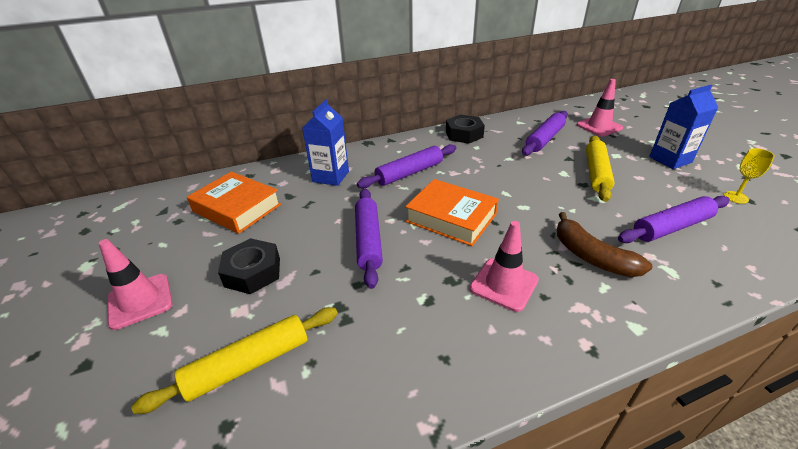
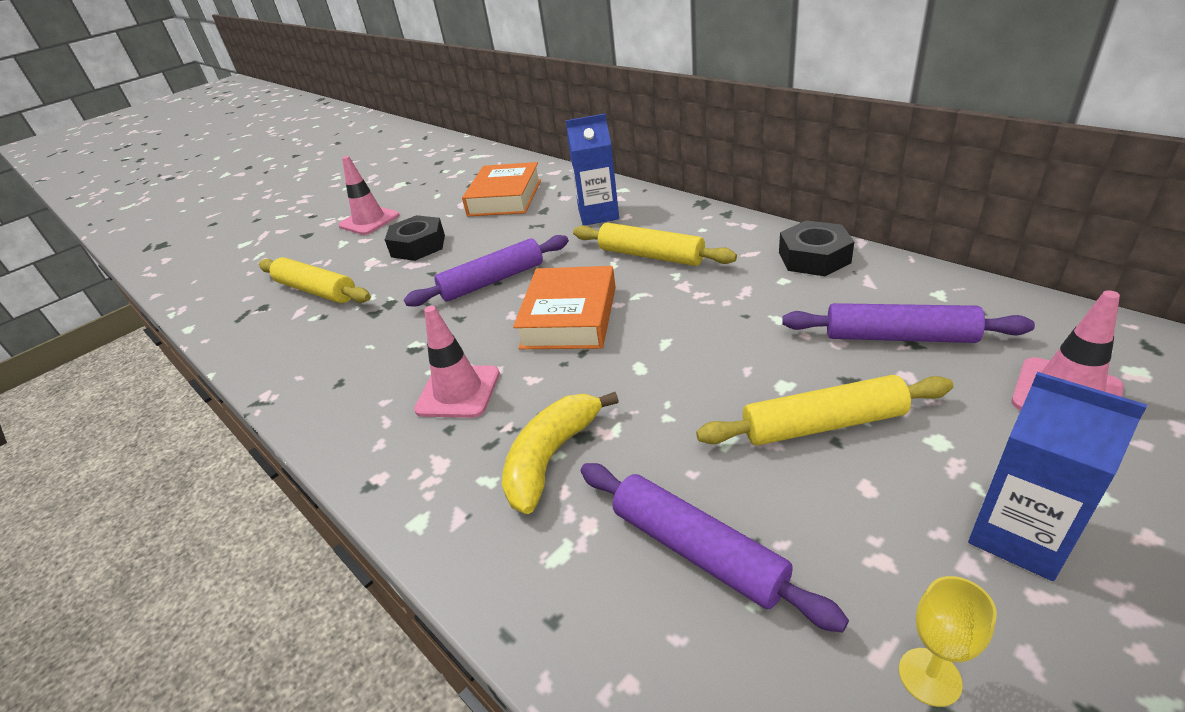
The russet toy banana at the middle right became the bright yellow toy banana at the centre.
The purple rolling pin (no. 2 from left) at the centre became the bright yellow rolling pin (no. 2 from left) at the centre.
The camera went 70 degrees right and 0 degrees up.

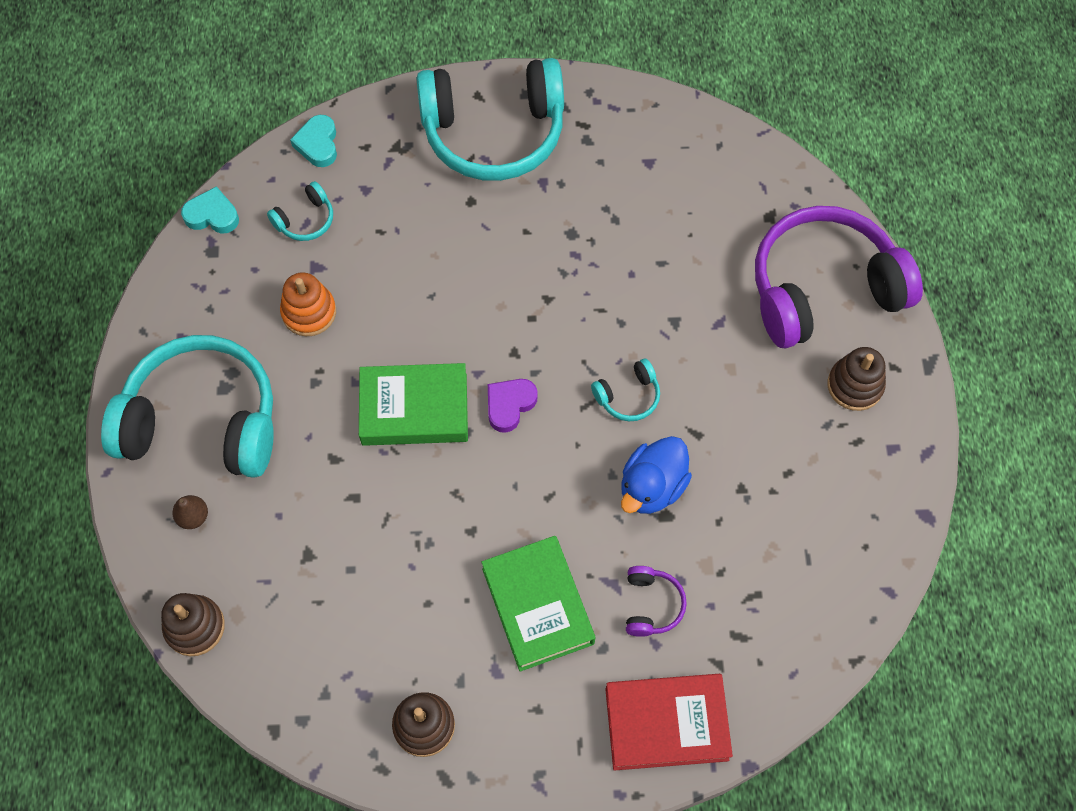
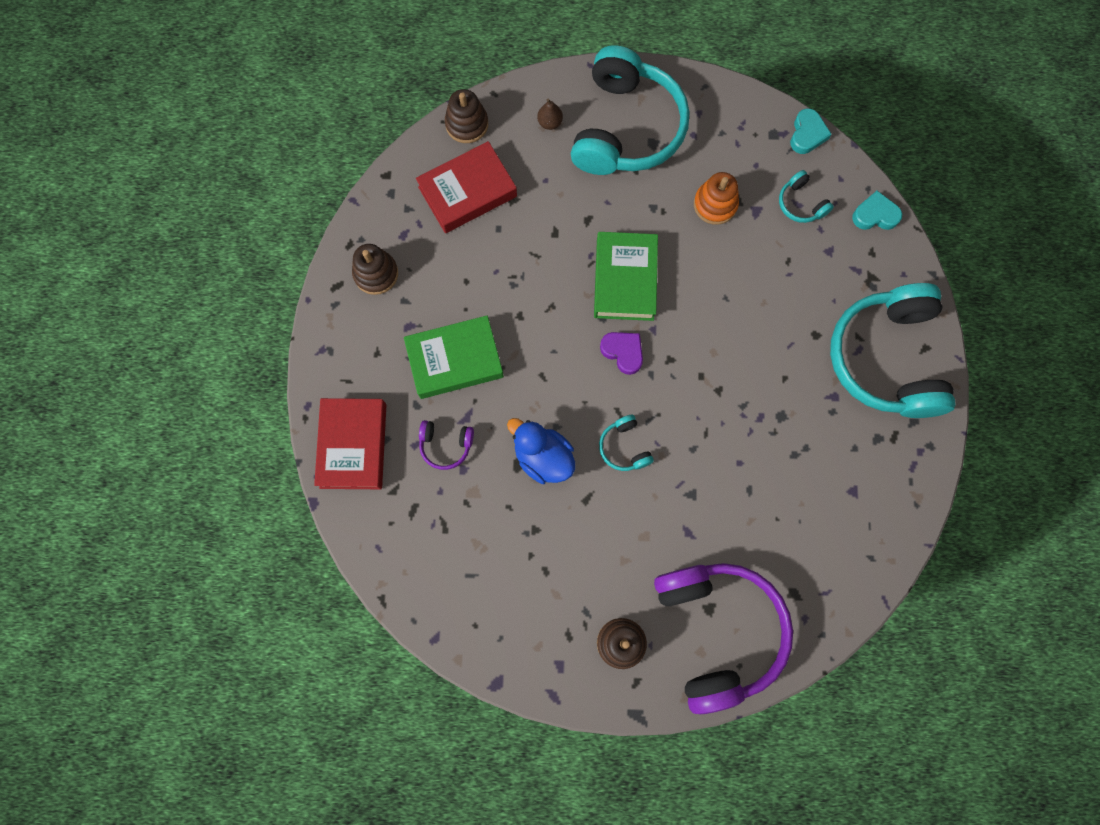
The scarlet book (no. 2 from left) at the top centre appeared.
The camera went 95 degrees right and 10 degrees up.

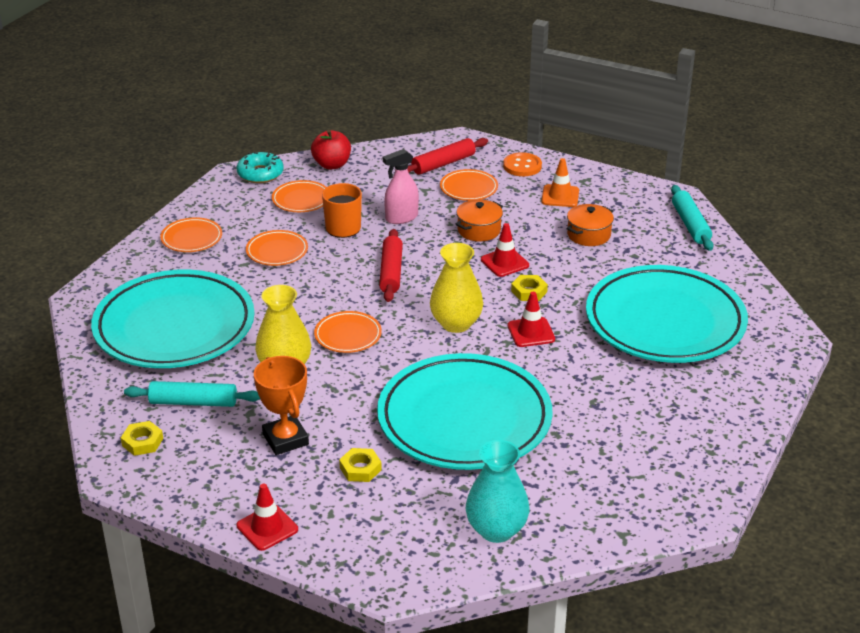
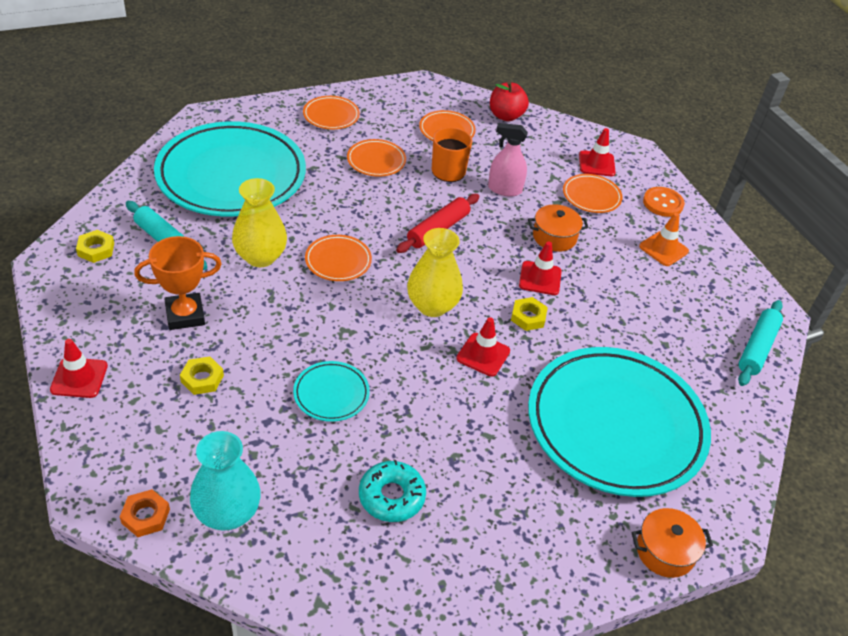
The bright orange nut at the bottom left appeared.
The bright orange award cup at the middle left turned 60 degrees clockwise.
The teal flat dish (no. 2 from left) at the centre changed to 0.42 times the size.
The teal donut moved from the top left to the bottom centre.
The scarlet rolling pin (no. 2 from left) at the top centre was replaced by the scarlet traffic cone (no. 4 from left) at the top right.
The bright orange stockpot (no. 2 from left) moved from the middle right to the bottom right.
The camera went 35 degrees right and 10 degrees up.

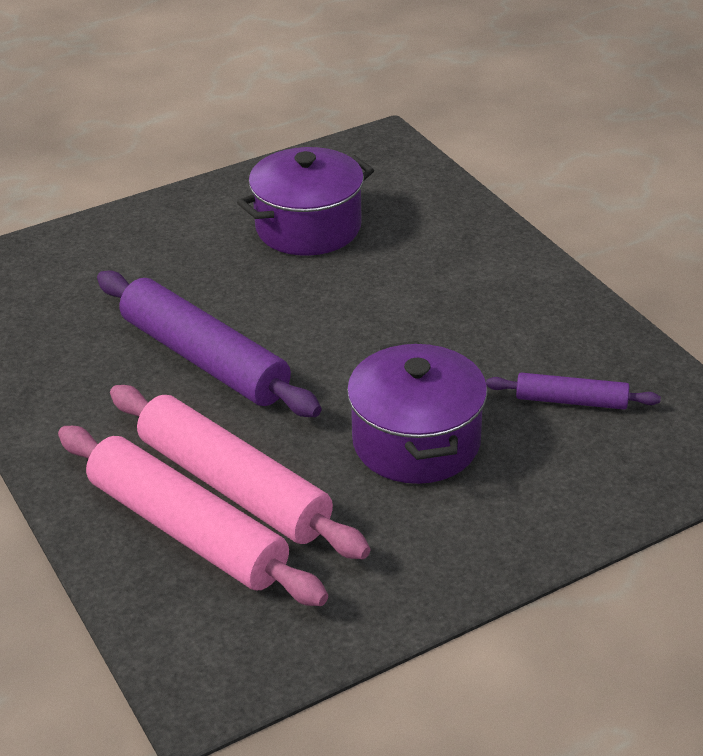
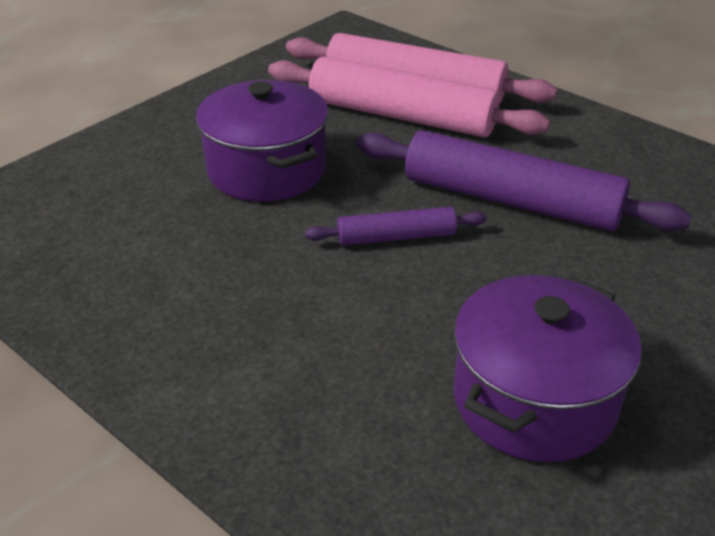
The purple rolling pin (no. 2 from left in the first image) moved from the middle right to the centre.
The camera went 160 degrees right and 0 degrees up.

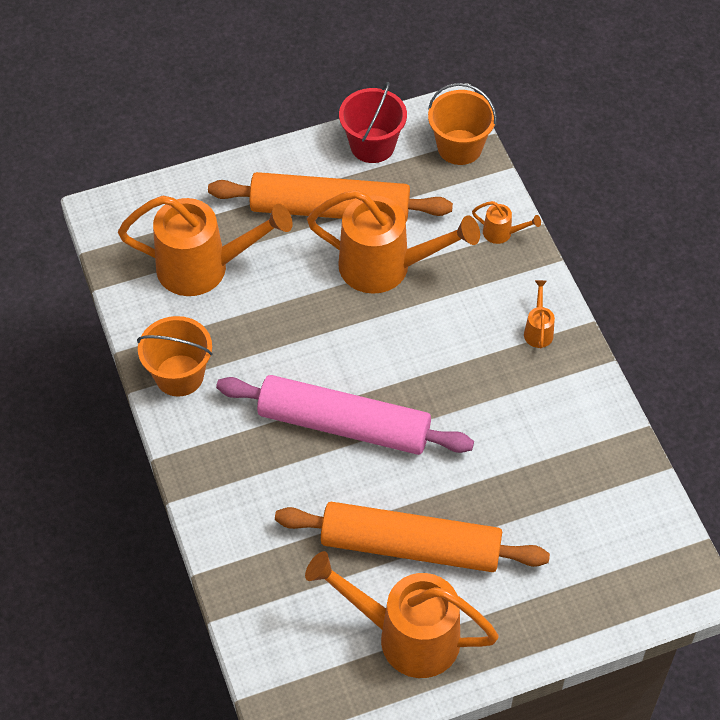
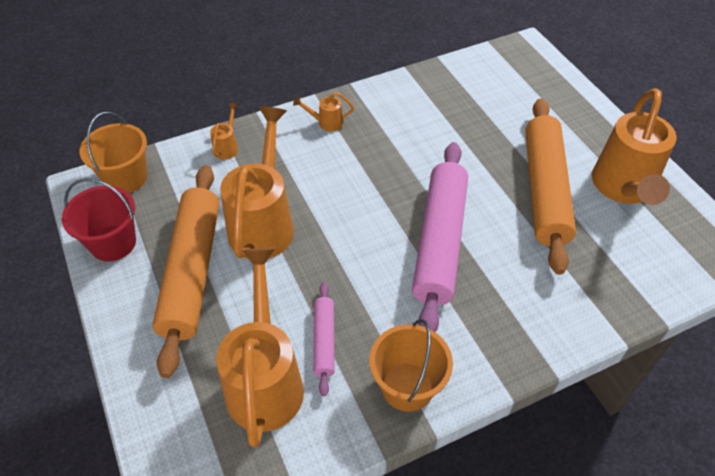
The pink rolling pin (no. 1 from left) at the bottom centre appeared.
The camera went 95 degrees left and 5 degrees down.

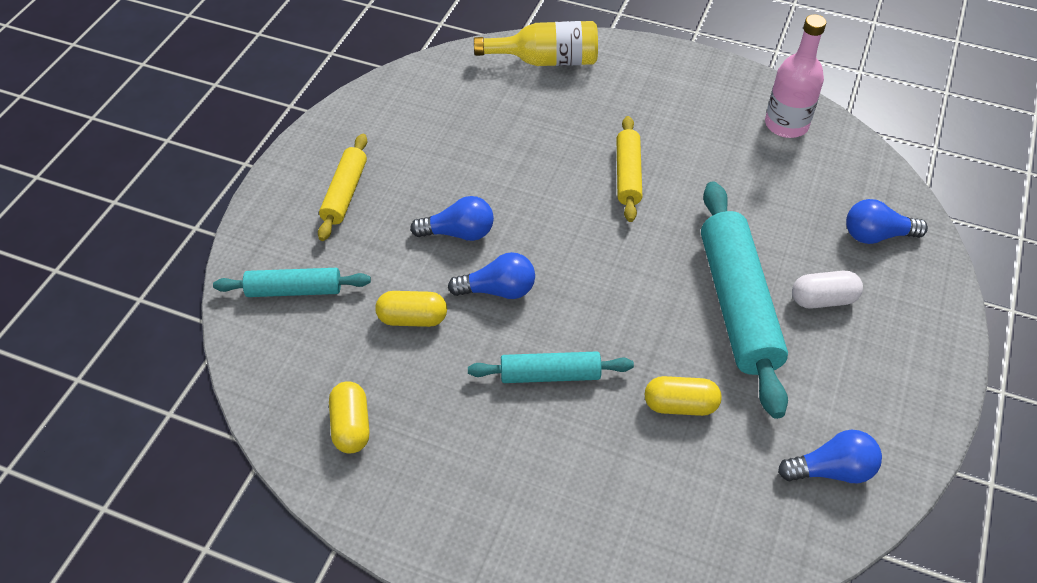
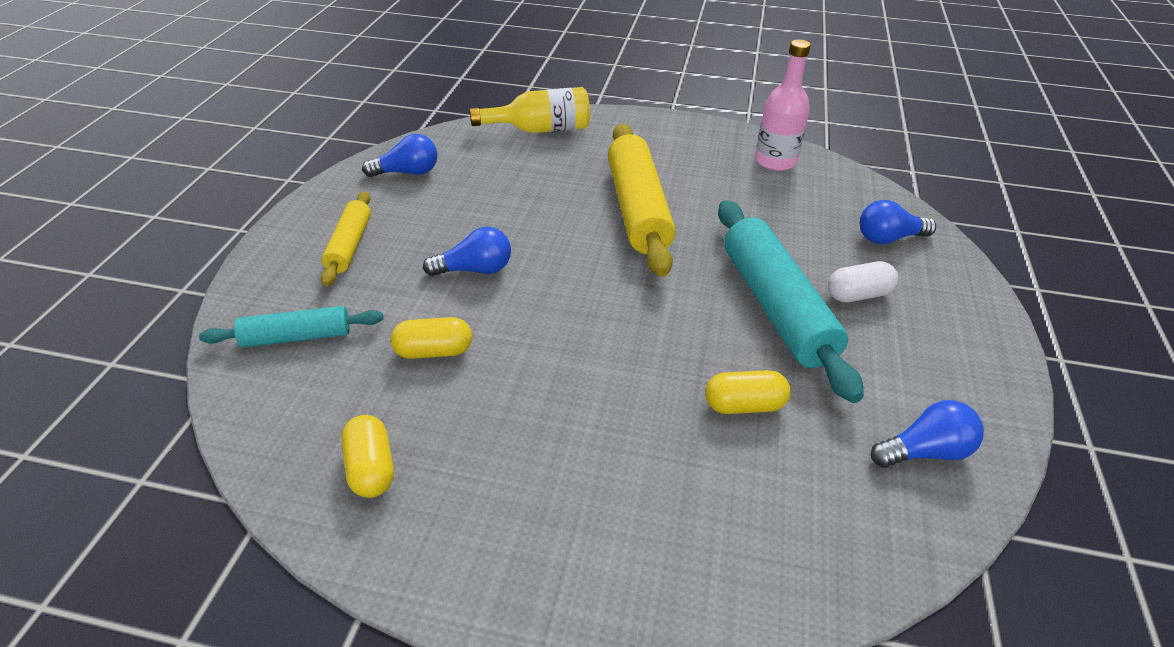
The blue bulb (no. 2 from left in the first image) moved from the centre to the top centre.
The bright yellow rolling pin (no. 2 from left) at the top centre changed to 1.82 times the size.
The teal rolling pin (no. 2 from left) at the centre disappeared.
The camera went 10 degrees left and 10 degrees down.

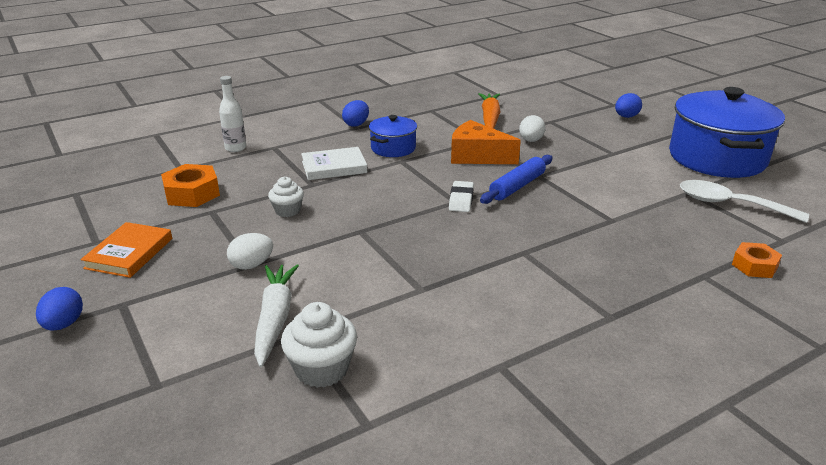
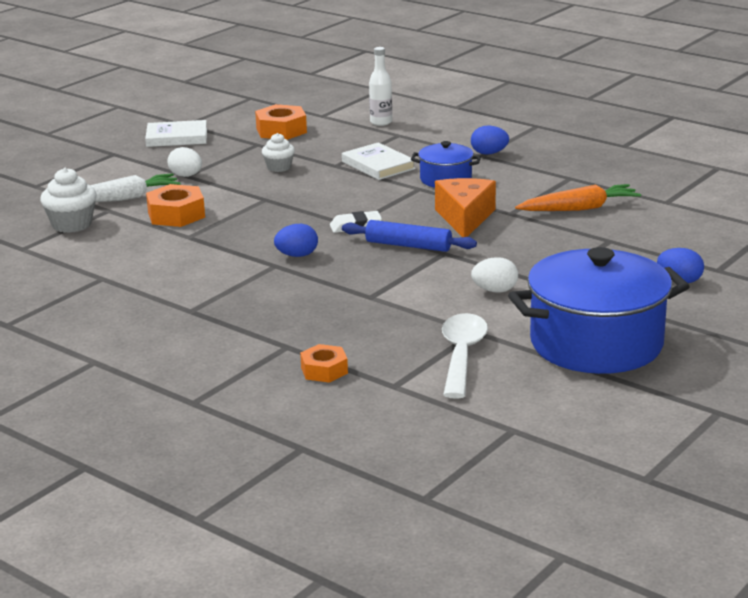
The bright orange book at the middle left became the white book (no. 1 from left) at the top left.
The bright orange nut (no. 1 from left) at the middle left appeared.
The blue egg (no. 1 from left) moved from the middle left to the centre.
The white egg (no. 2 from left) moved from the top centre to the centre.
The camera went 70 degrees right and 5 degrees down.

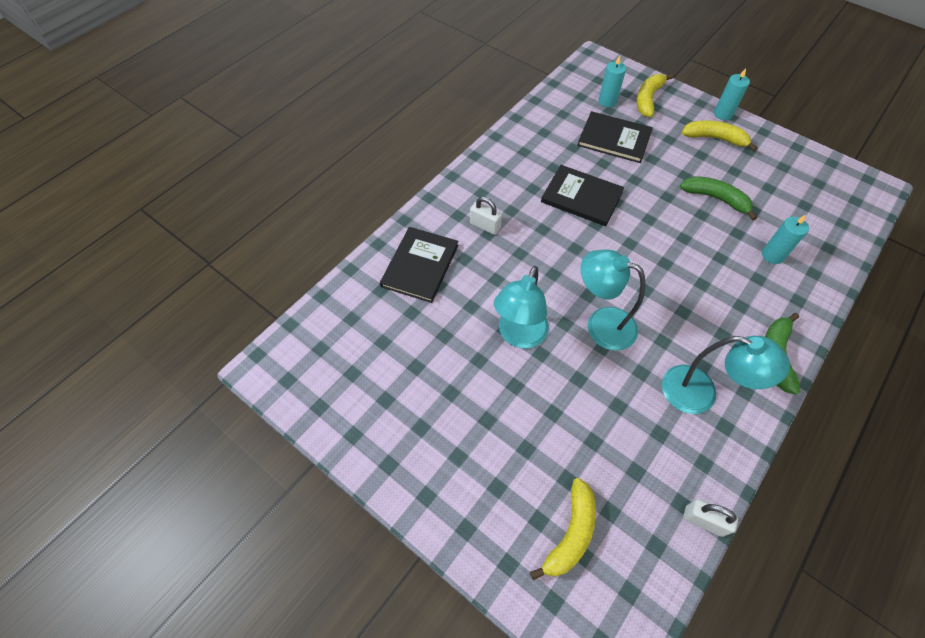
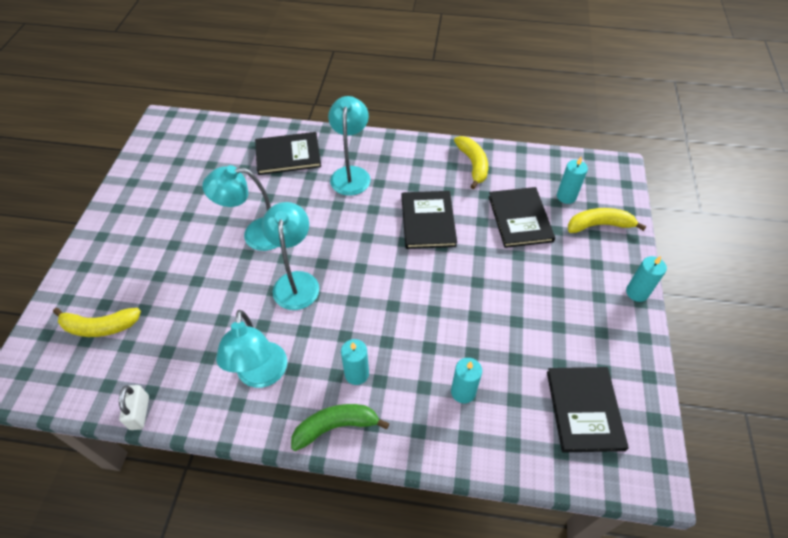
The white lock (no. 1 from left) at the centre was replaced by the teal desk lamp (no. 4 from left) at the top centre.
The teal pillar candle (no. 1 from left) at the bottom centre appeared.
The bright yellow toy banana (no. 3 from left in the first image) moved from the top right to the top centre.
The ebony book (no. 4 from left) at the bottom right appeared.
The green toy banana (no. 1 from left) at the top right disappeared.
The camera went 60 degrees right and 5 degrees down.

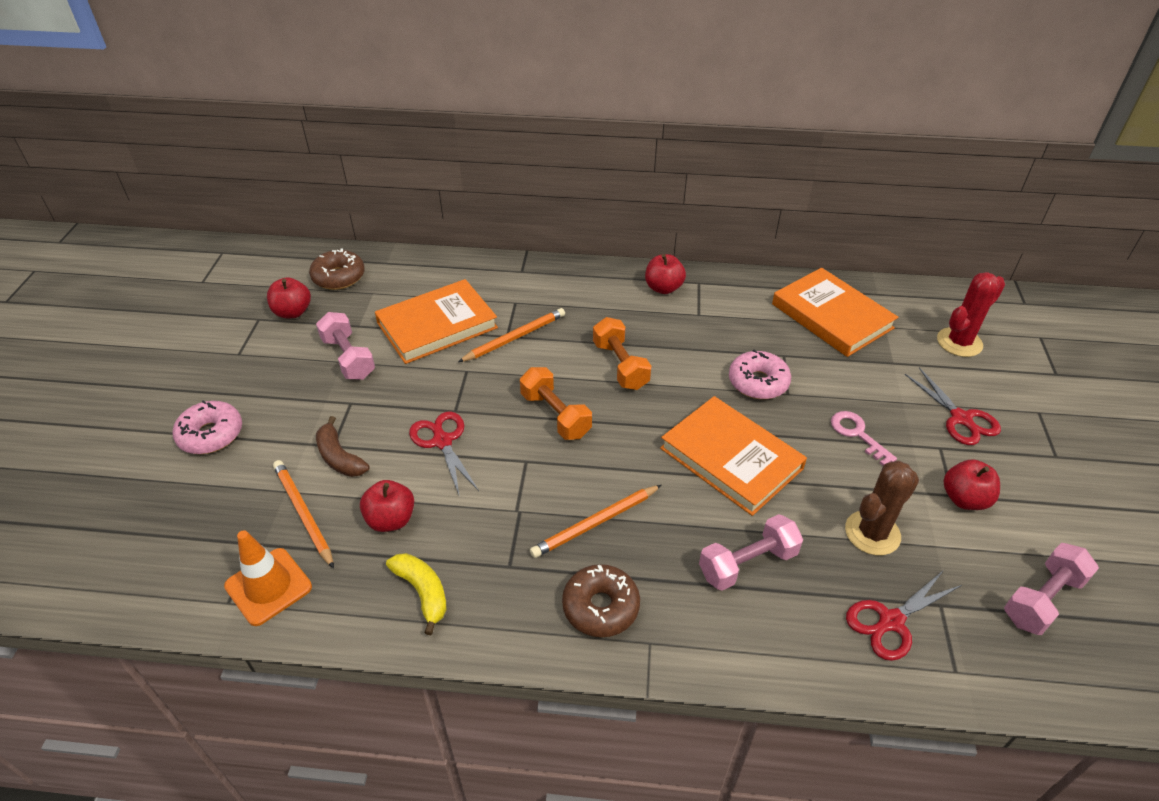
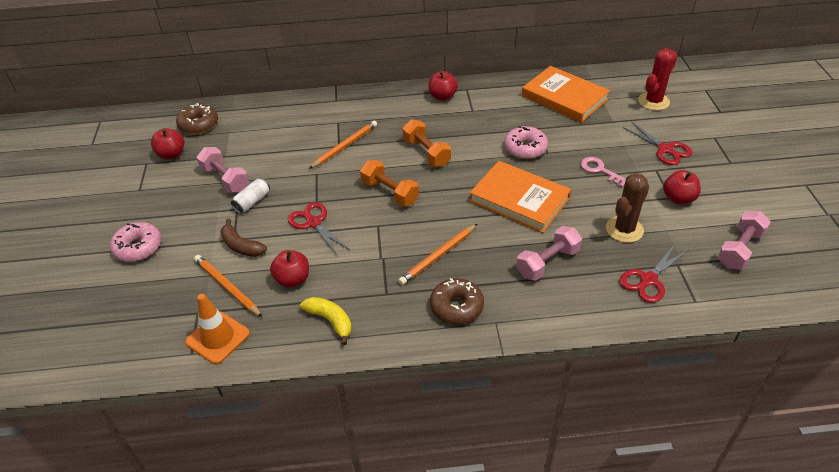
The white soda can at the middle left appeared.
The bright orange book (no. 1 from left) at the centre disappeared.
The camera went 10 degrees left and 0 degrees up.

